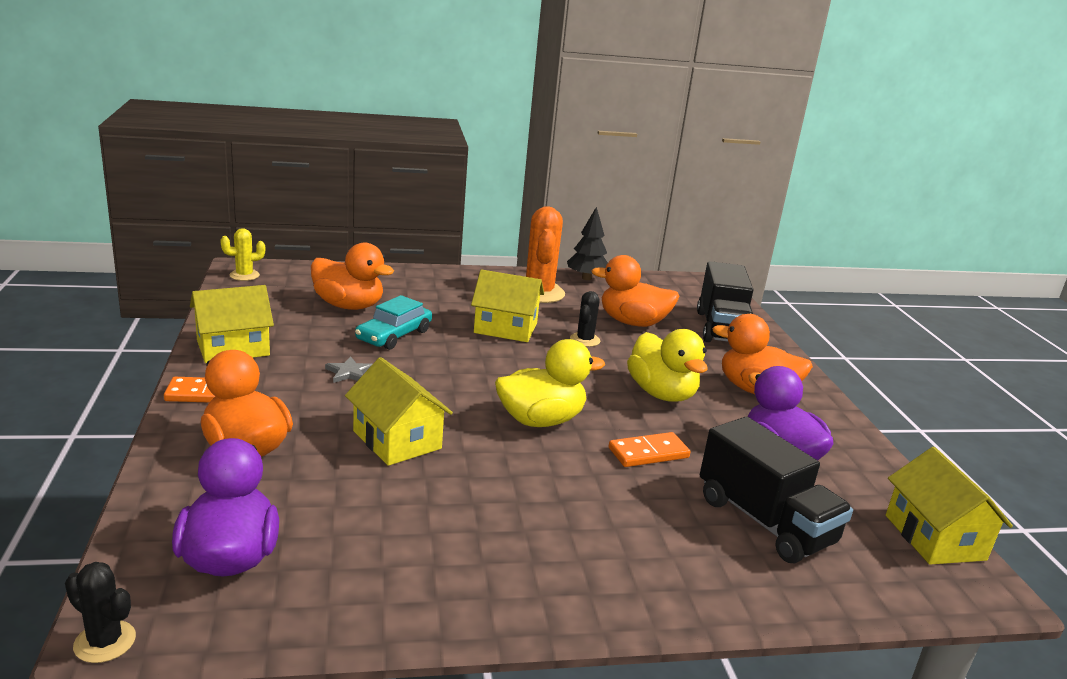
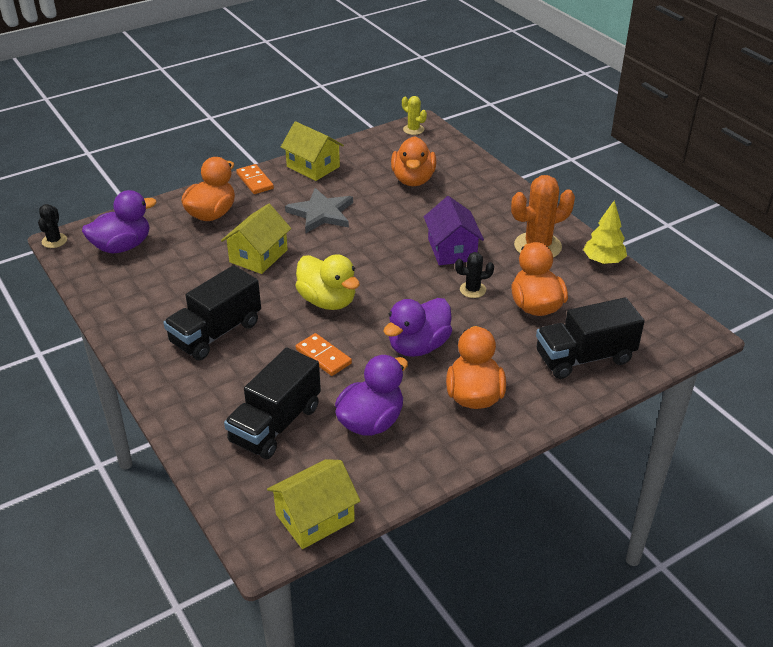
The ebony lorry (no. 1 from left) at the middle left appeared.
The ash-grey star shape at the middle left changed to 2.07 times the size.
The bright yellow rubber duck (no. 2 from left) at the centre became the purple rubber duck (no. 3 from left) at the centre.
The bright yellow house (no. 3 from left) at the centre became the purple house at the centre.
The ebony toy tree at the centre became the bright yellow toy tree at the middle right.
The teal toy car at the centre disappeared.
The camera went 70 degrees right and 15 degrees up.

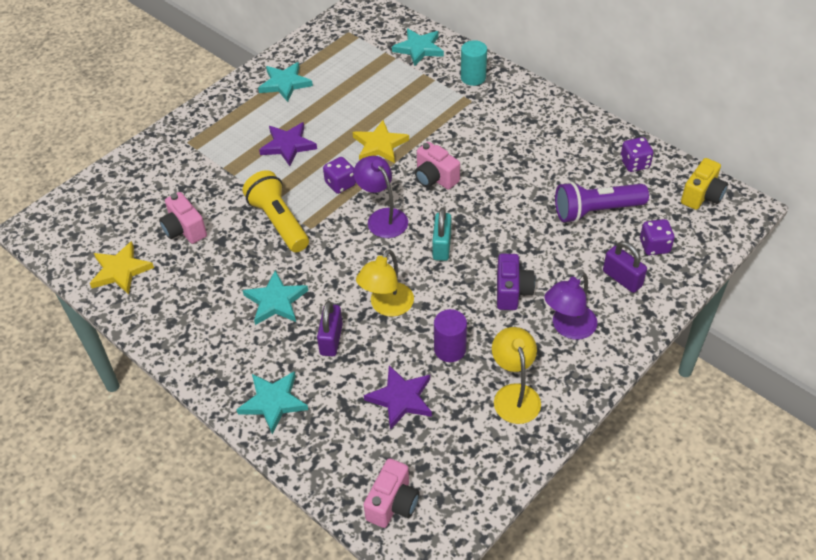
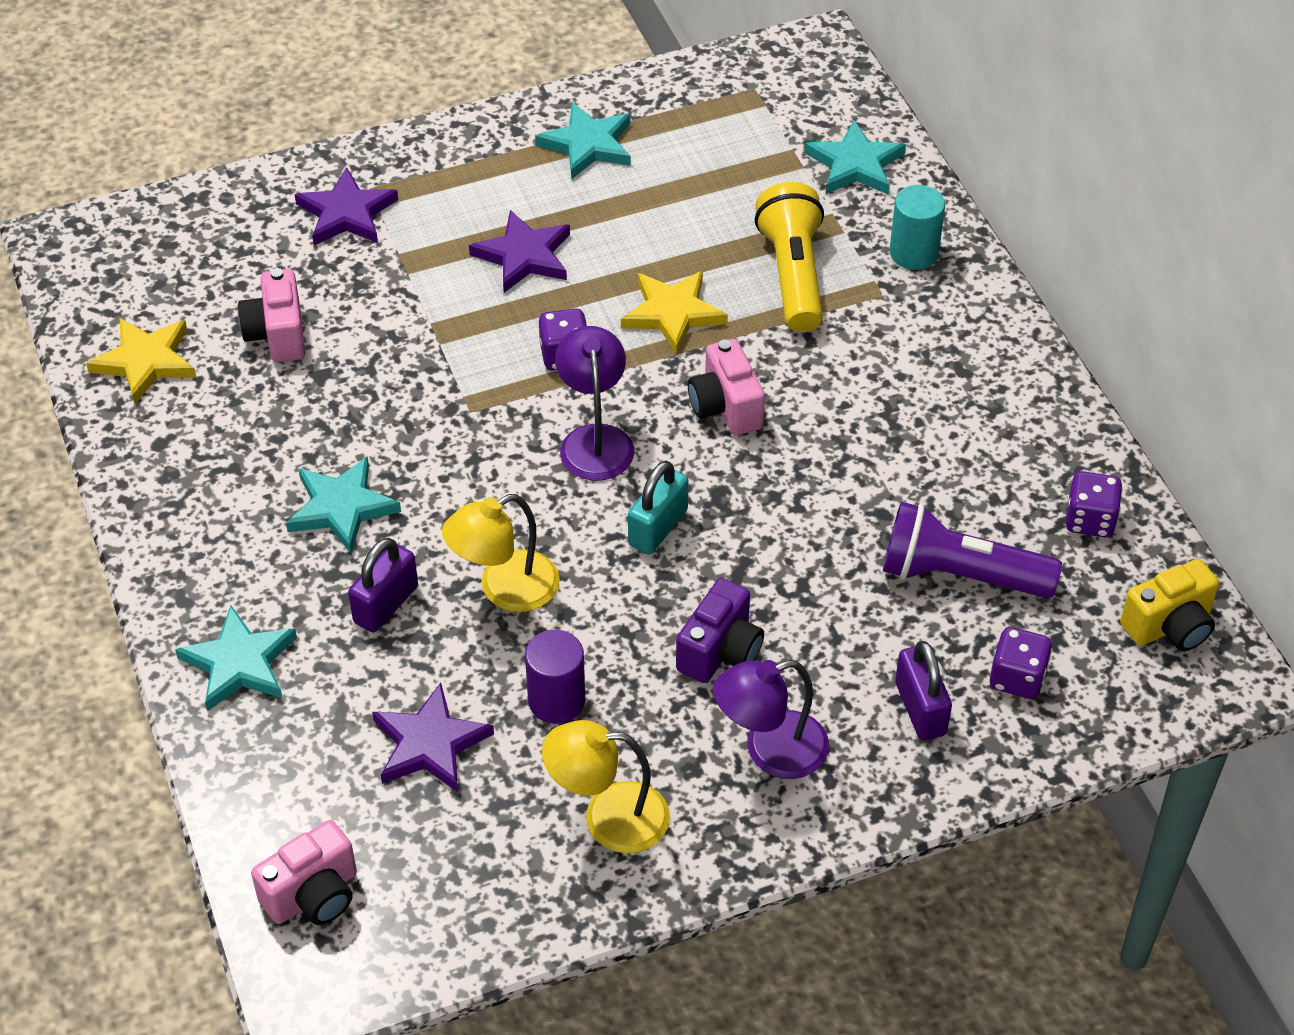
The purple star shape (no. 1 from left) at the top left appeared.
The bright yellow desk lamp (no. 2 from left) at the bottom centre turned 105 degrees counterclockwise.
The bright yellow pocket torch moved from the centre to the top centre.
The camera went 25 degrees right and 0 degrees up.

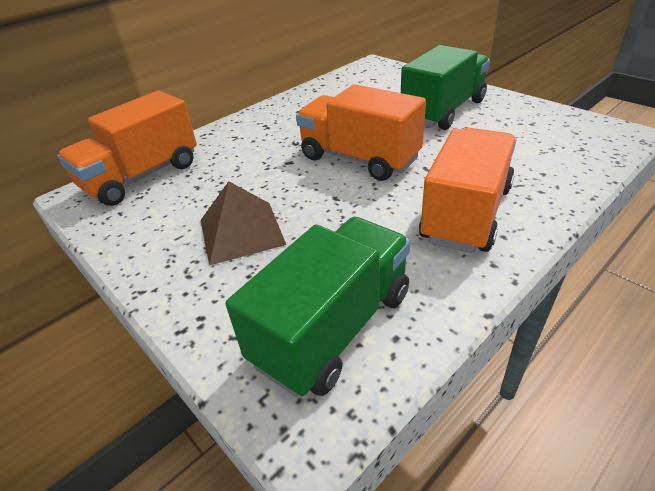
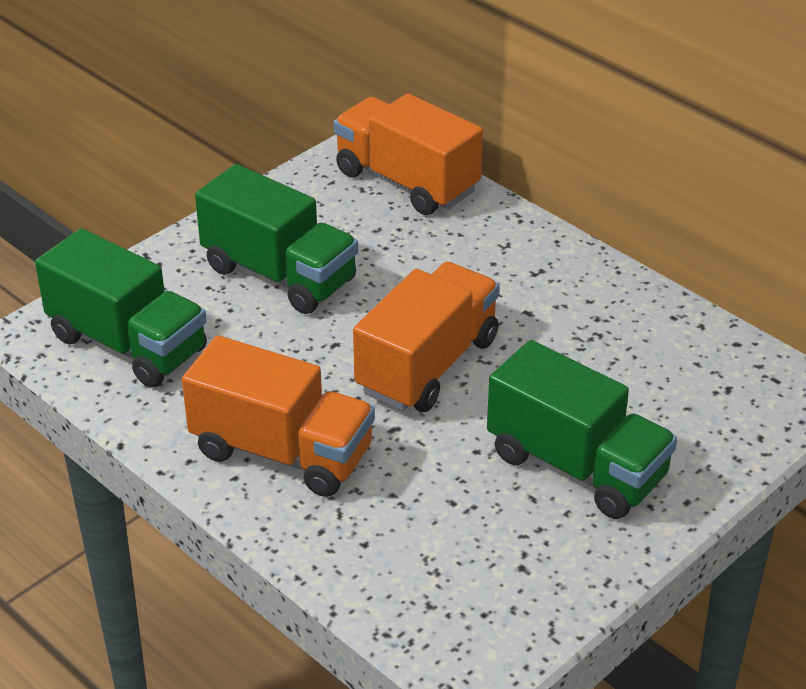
The russet pyramid shape at the centre was replaced by the green lorry (no. 2 from left) at the centre.
The camera went 85 degrees right and 0 degrees up.

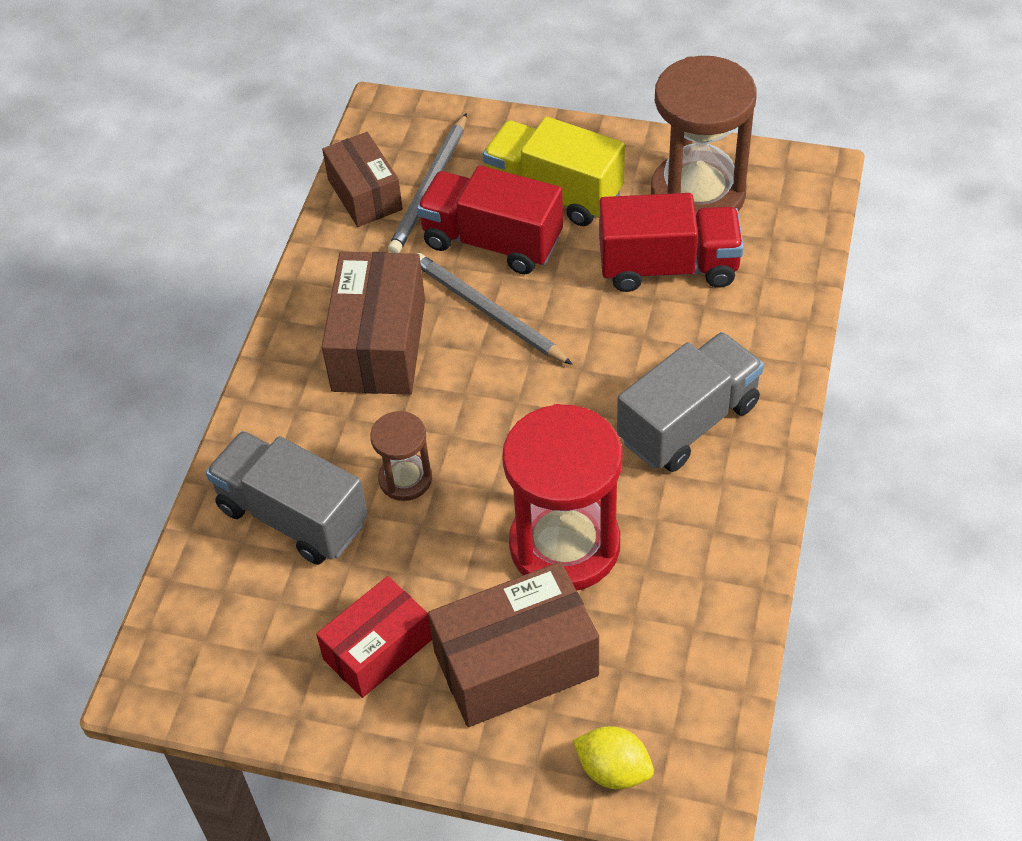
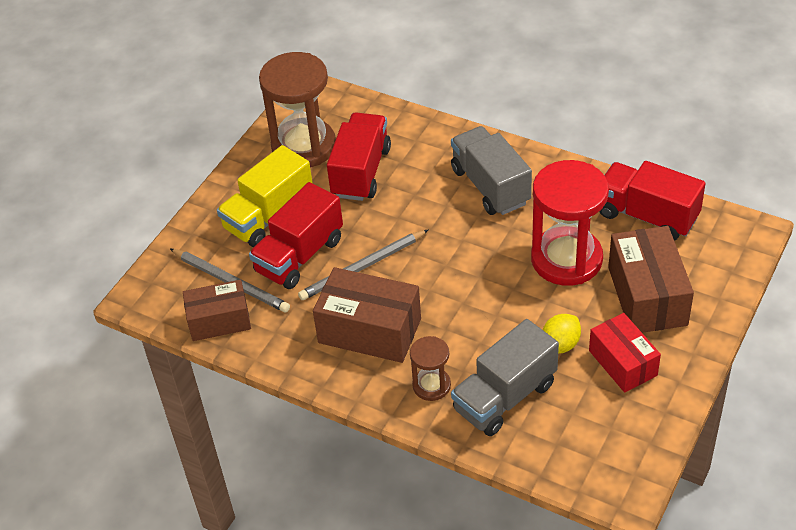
The russet hourglass (no. 1 from left in the first image) moved from the centre to the bottom centre.
The bright yellow lemon moved from the bottom centre to the middle right.
The scarlet lorry (no. 3 from left) at the middle right appeared.
The camera went 75 degrees left and 5 degrees down.

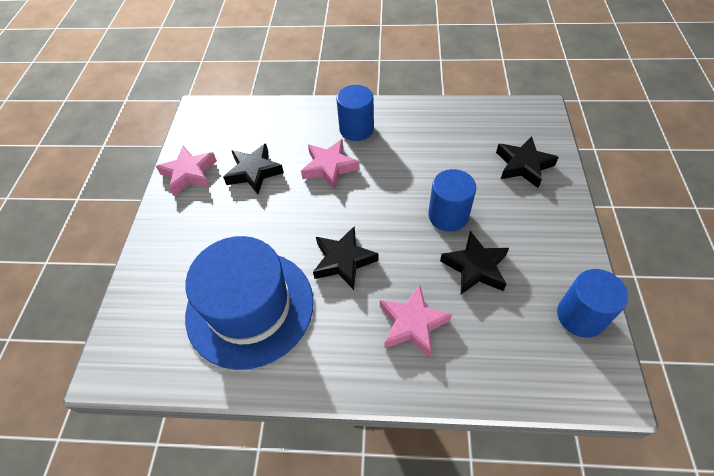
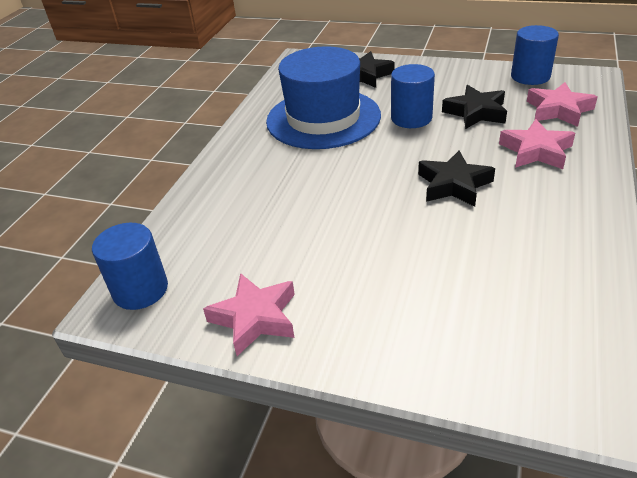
The blue cylinder shape (no. 1 from left) moved from the top centre to the middle left.
The blue top hat moved from the centre to the top centre.
The pink star shape (no. 2 from left in the first image) moved from the centre to the top right.
The ebony star shape (no. 1 from left) at the centre disappeared.
The camera went 75 degrees left and 15 degrees down.

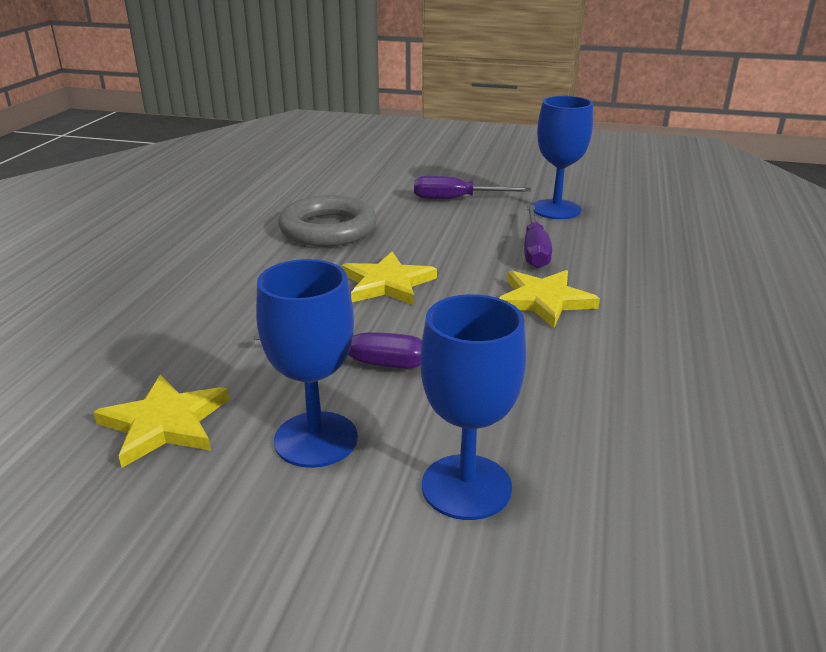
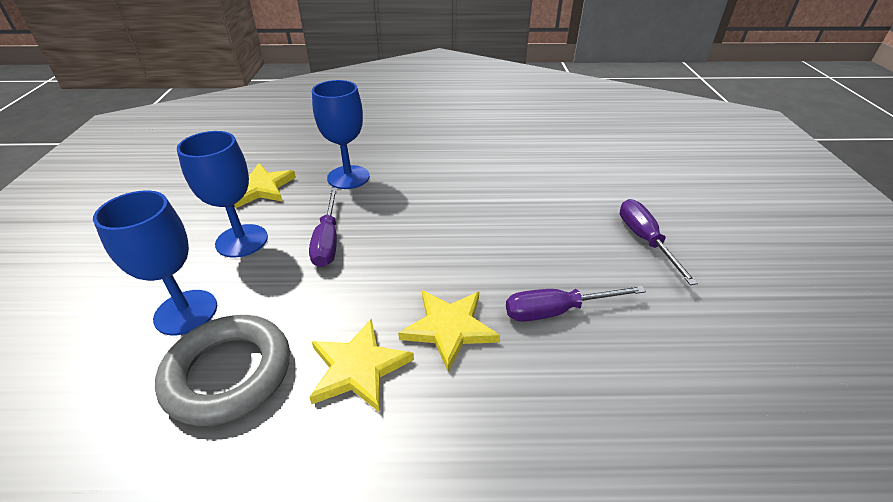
The ash-grey torus moved from the centre to the bottom left.
The bright yellow star shape (no. 2 from left) moved from the centre to the bottom centre.
The blue chalice (no. 3 from left) moved from the top right to the top centre.
The camera went 75 degrees right and 10 degrees up.

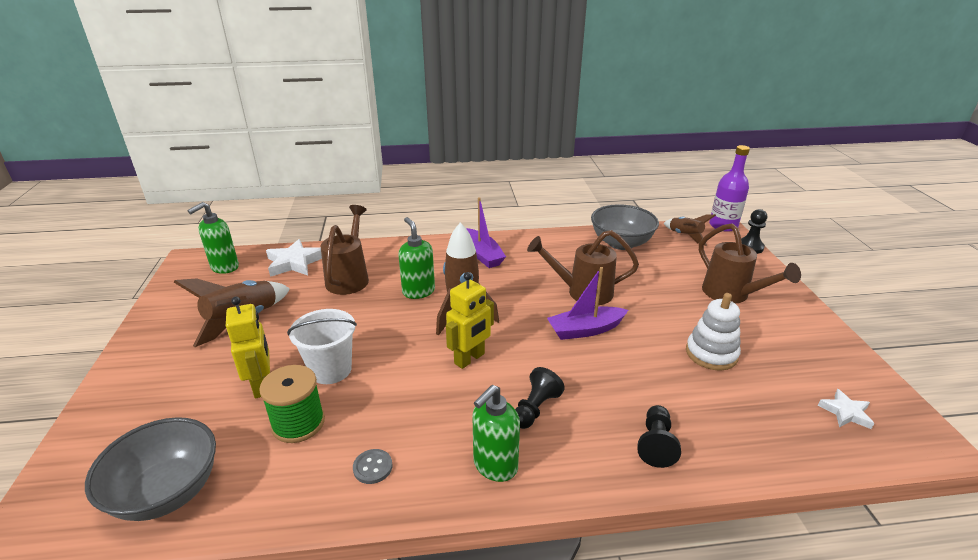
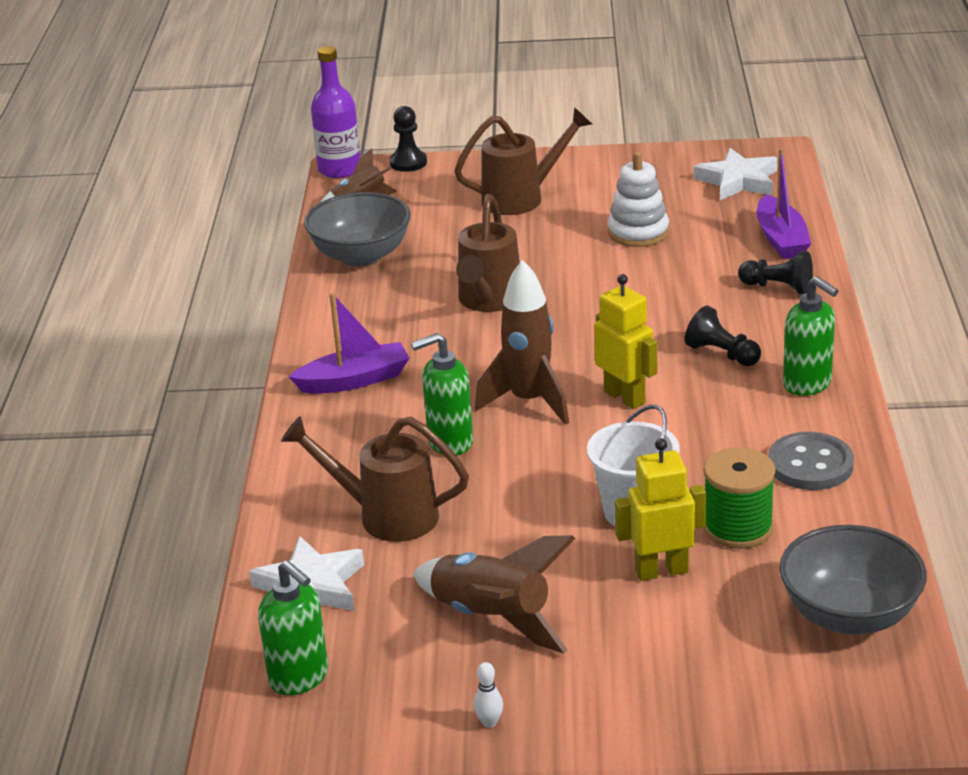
The white bowling pin at the bottom centre appeared.
The white star shape (no. 2 from left) at the bottom right changed to 1.69 times the size.
The purple boat (no. 2 from left) moved from the centre to the top right.
The ash-grey button at the bottom centre changed to 1.84 times the size.
The camera went 80 degrees left and 0 degrees up.

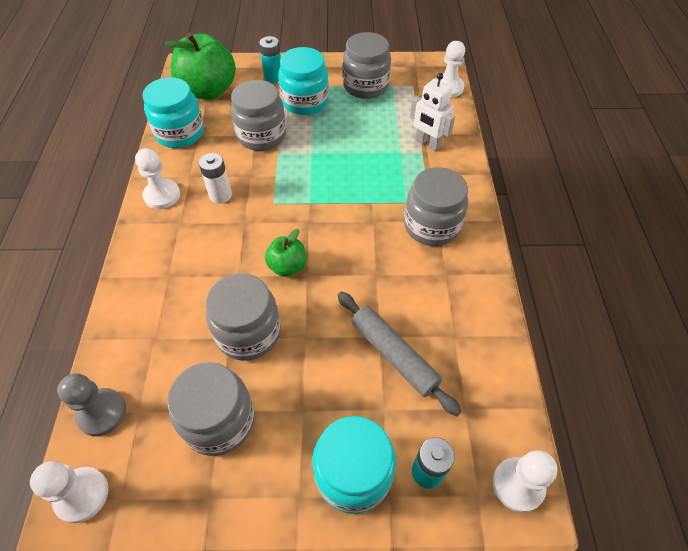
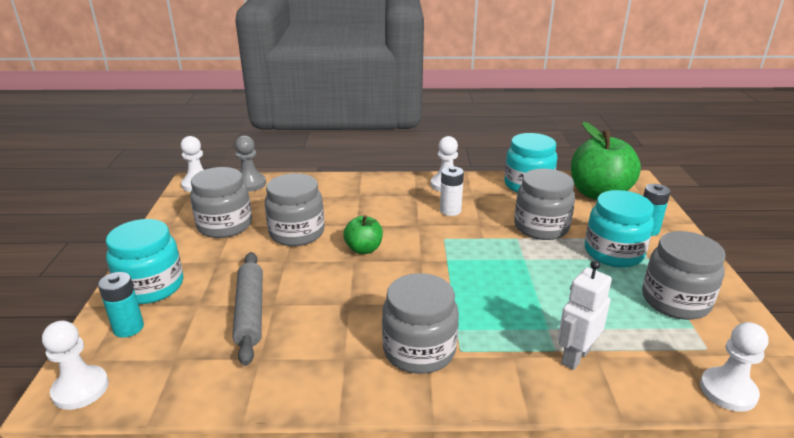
The ash-grey rolling pin at the centre turned 60 degrees counterclockwise.
The camera went 90 degrees right and 25 degrees down.

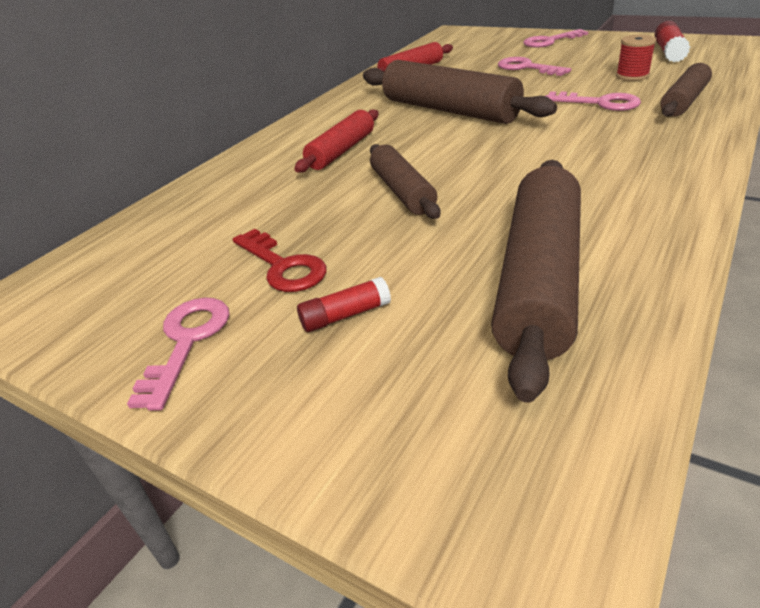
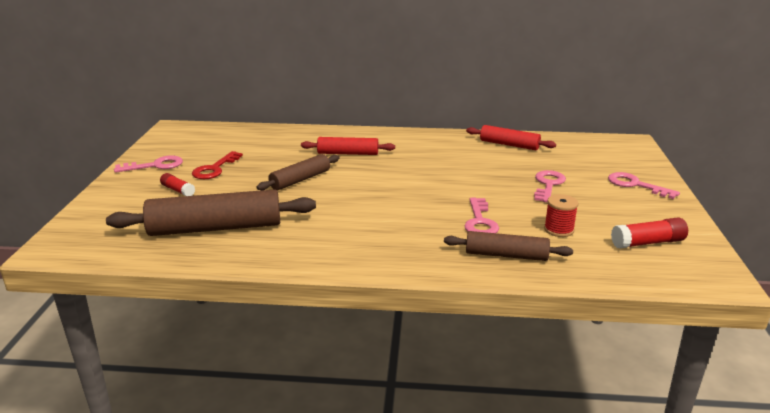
The russet rolling pin (no. 2 from left) at the top centre disappeared.
The camera went 60 degrees right and 10 degrees down.

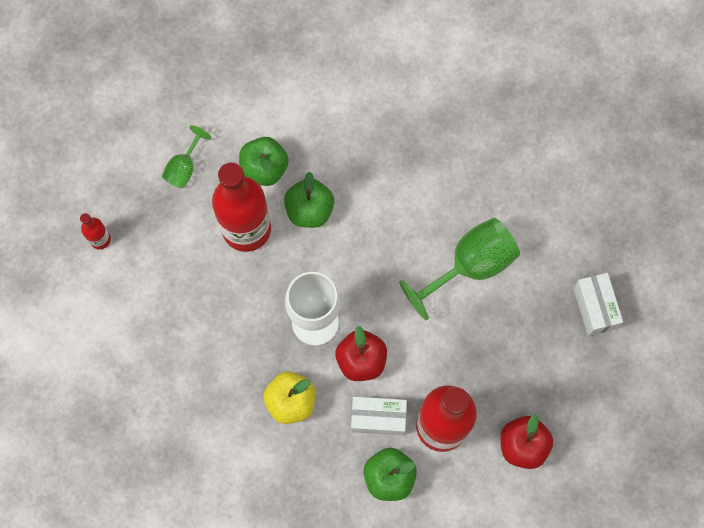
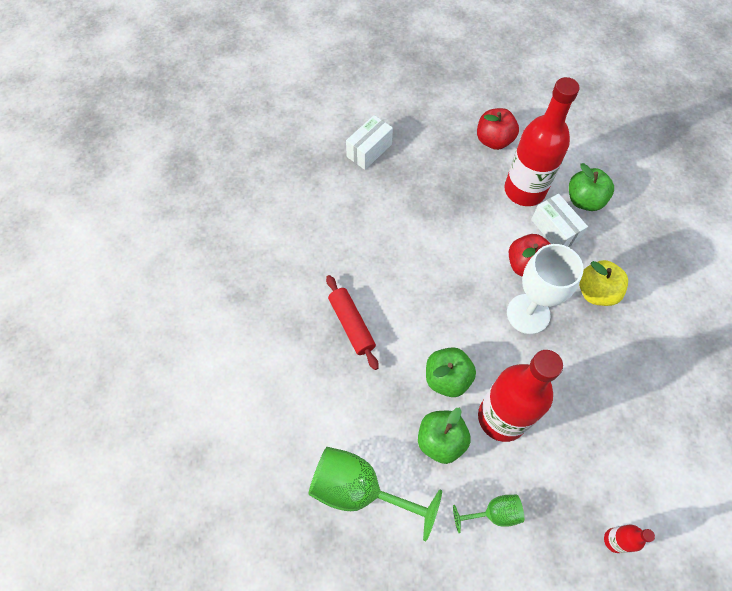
The green chalice (no. 2 from left in the first image) moved from the centre to the bottom centre.
The scarlet rolling pin at the centre appeared.
The camera went 125 degrees left and 10 degrees down.

